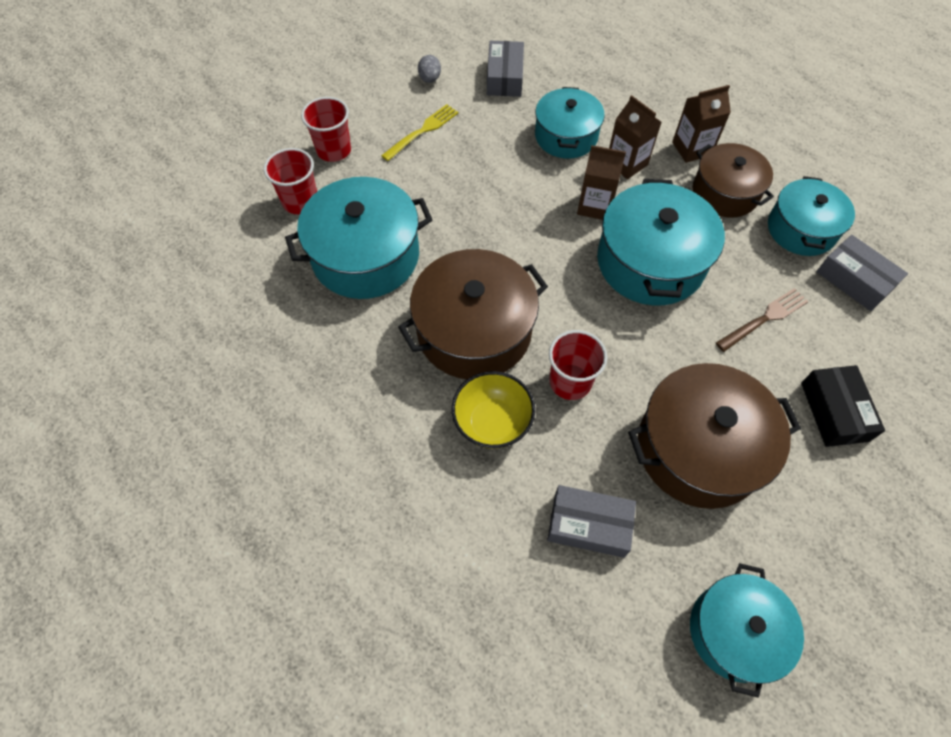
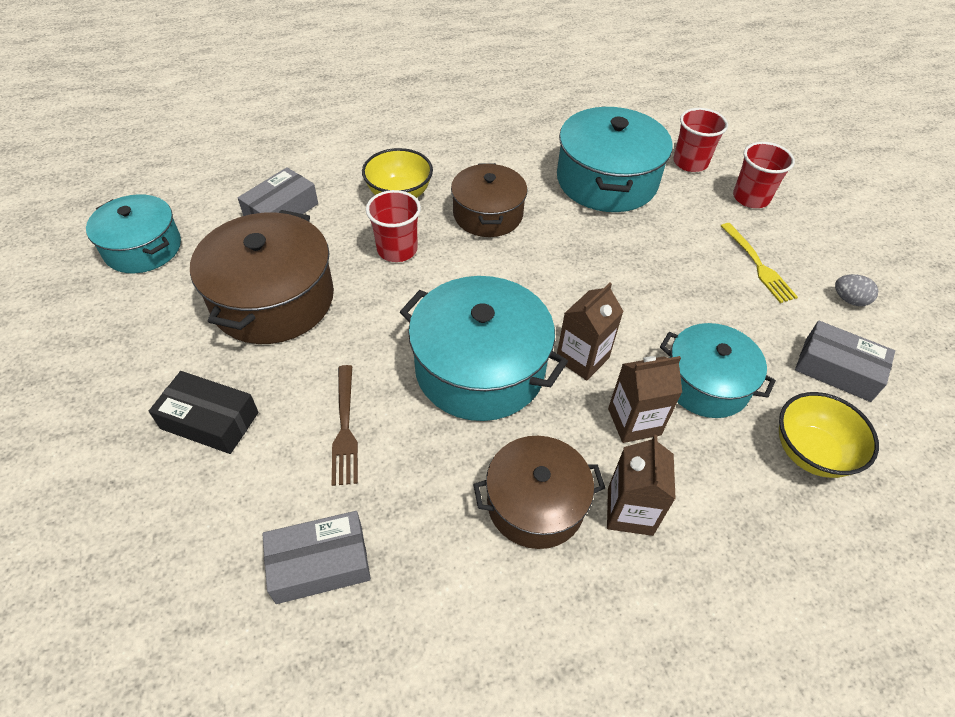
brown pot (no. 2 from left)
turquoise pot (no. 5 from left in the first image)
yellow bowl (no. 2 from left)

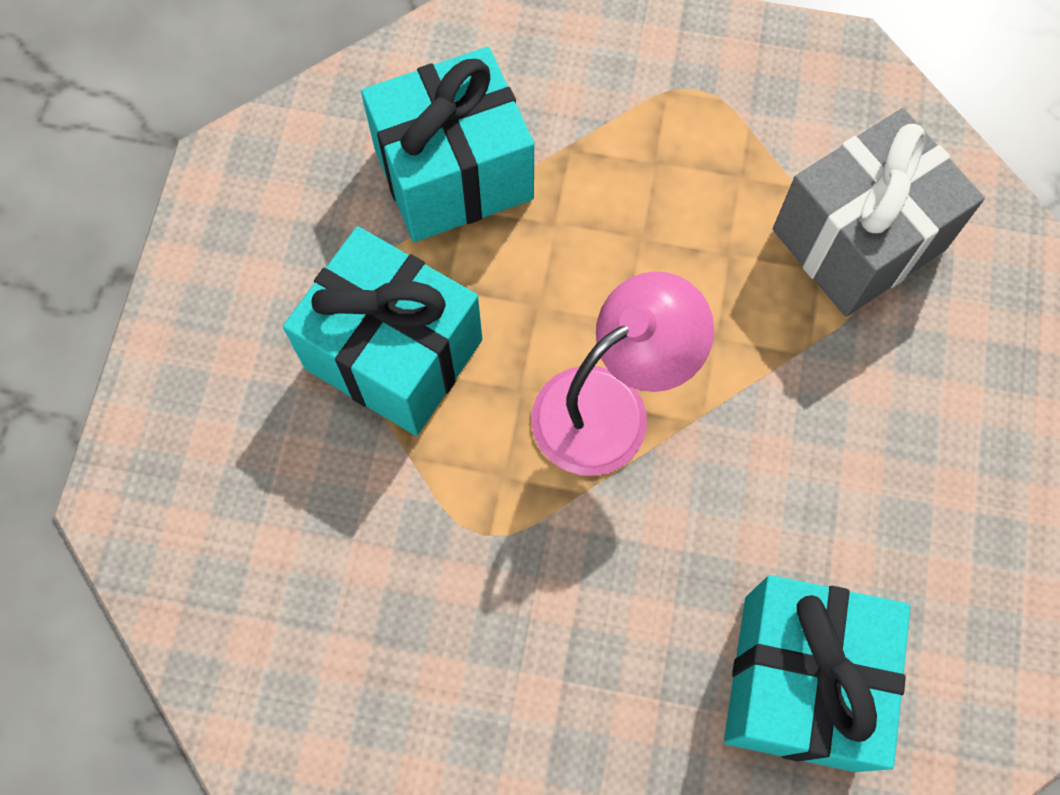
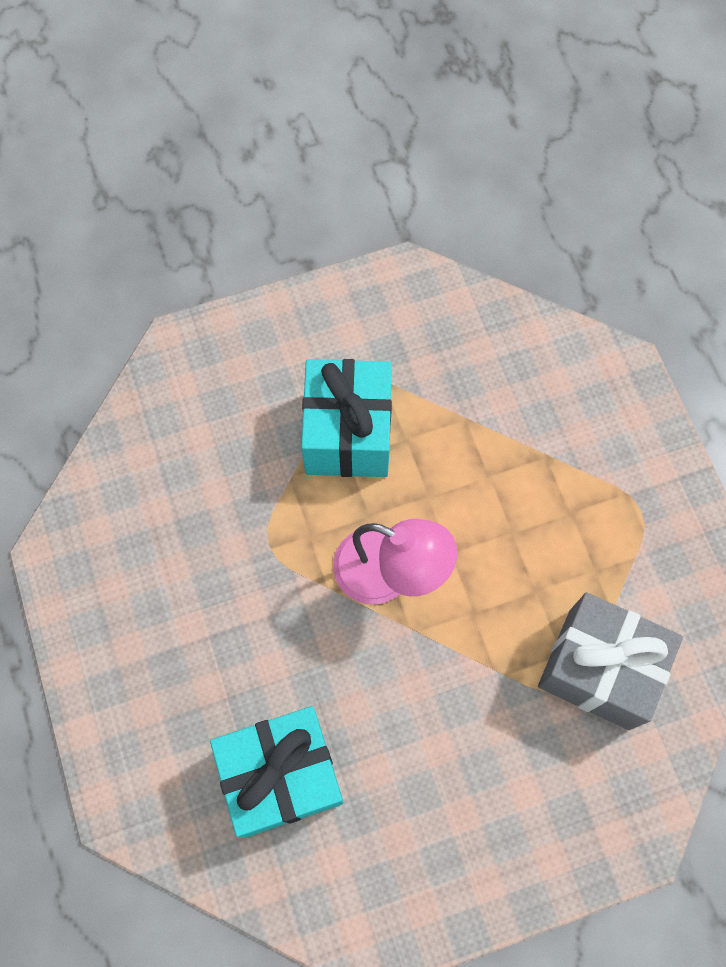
turquoise gift (no. 2 from left in the first image)

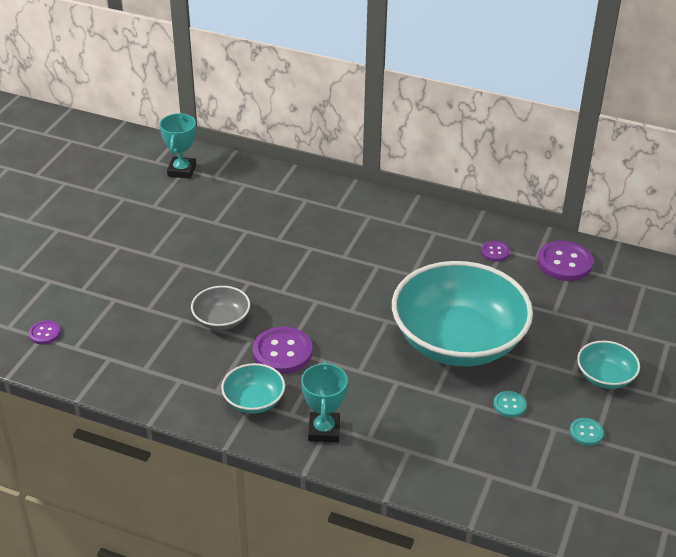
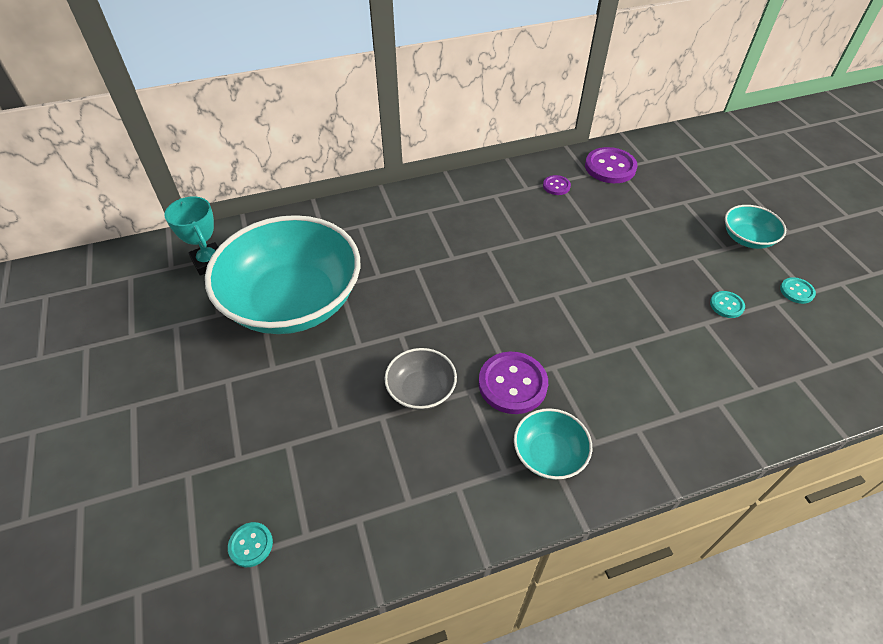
turquoise button (no. 1 from left)
turquoise trophy (no. 2 from left in the first image)
turquoise bowl (no. 1 from left)

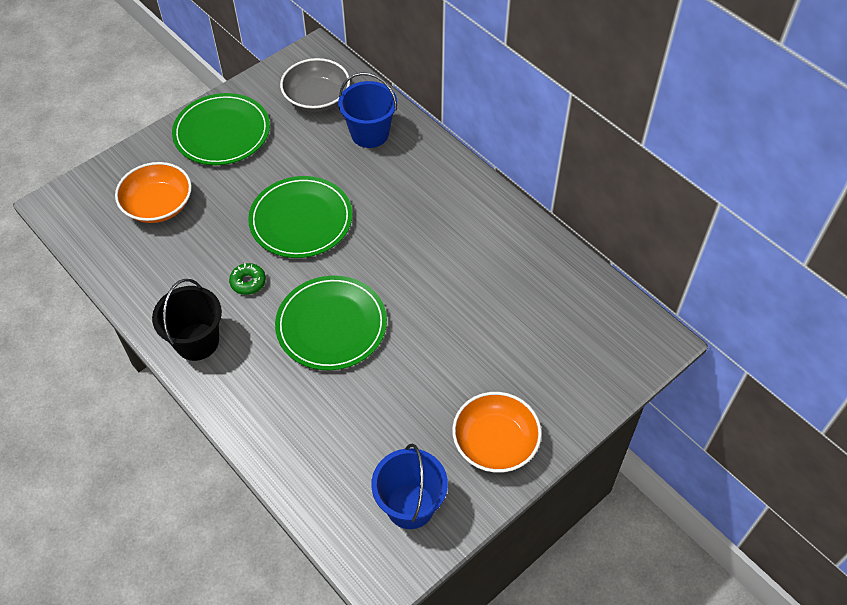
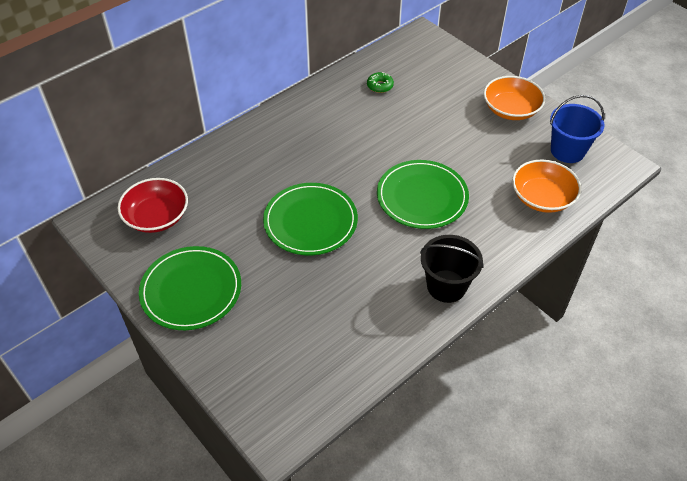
orange bowl (no. 2 from left)
green donut
red bowl
blue bucket (no. 1 from left in the first image)

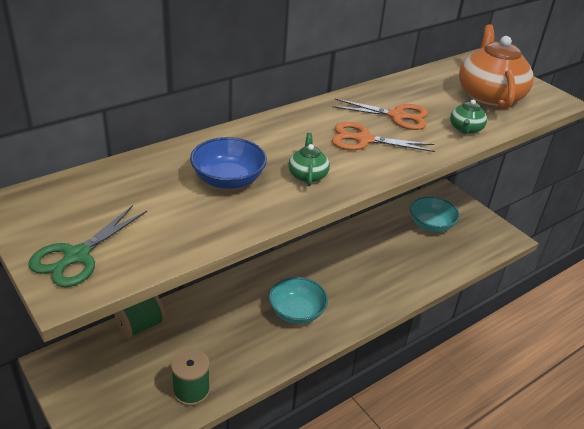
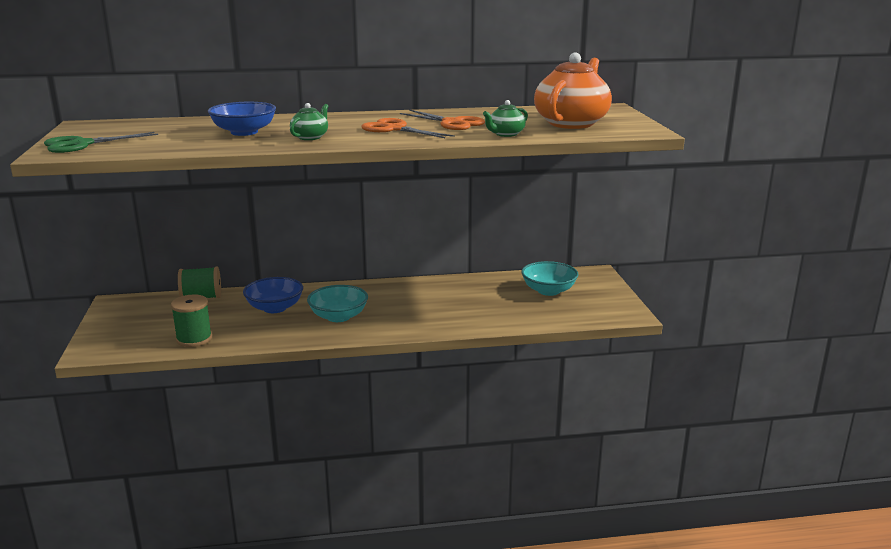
blue bowl (no. 2 from left)

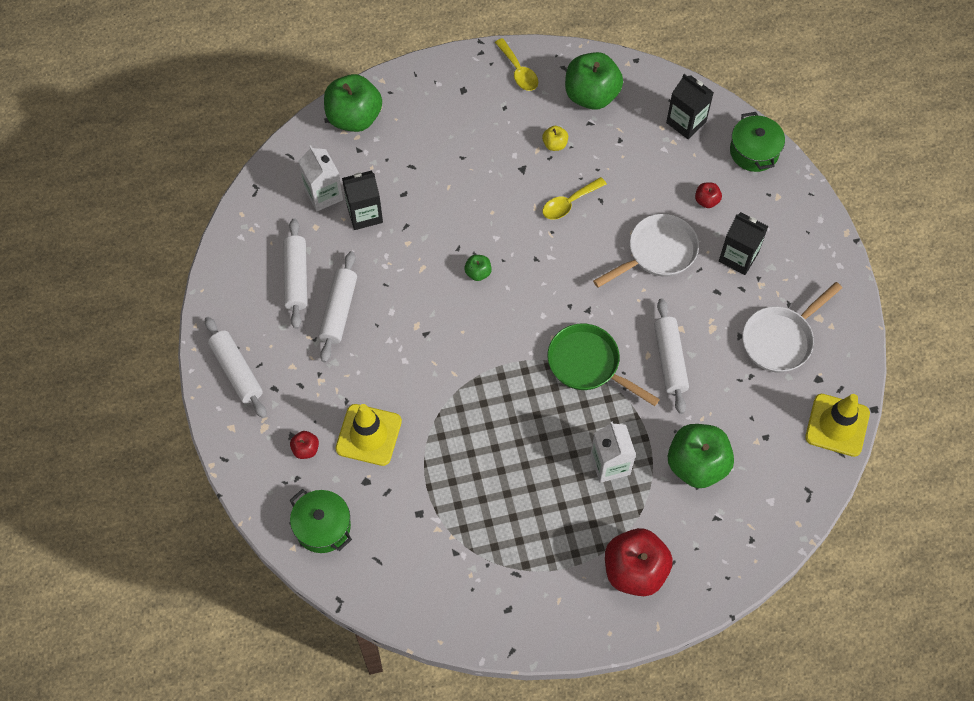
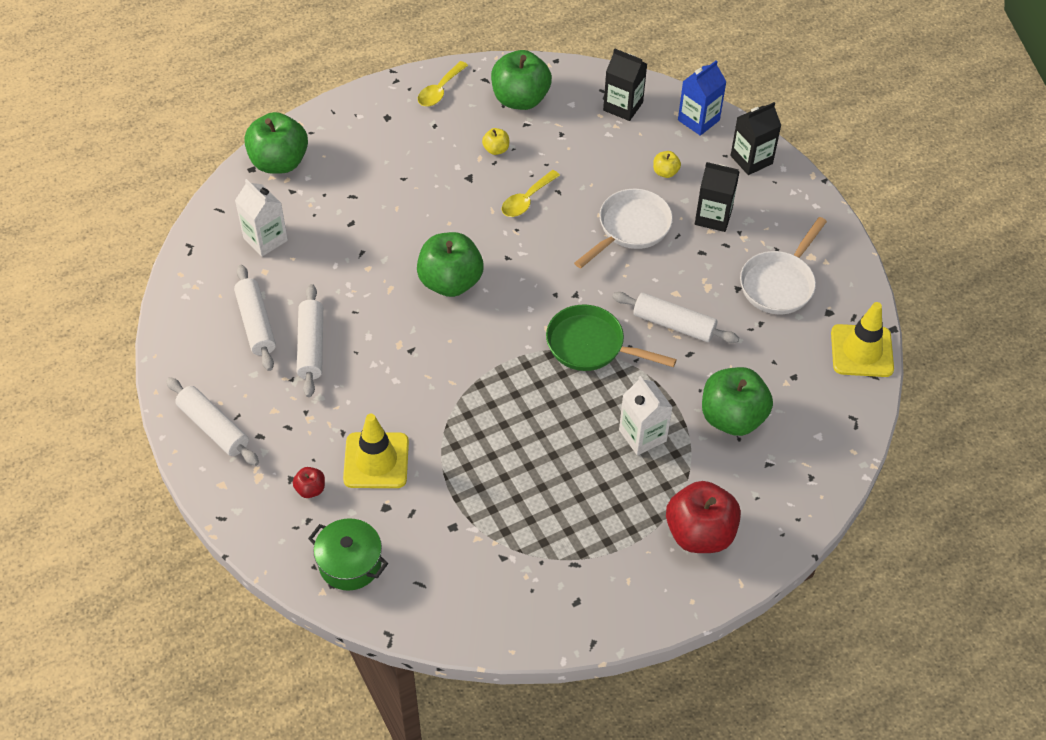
black carton (no. 3 from left)
green apple (no. 2 from left)
yellow spoon (no. 1 from left)
white rolling pin (no. 4 from left)
yellow apple (no. 2 from left)
blue carton

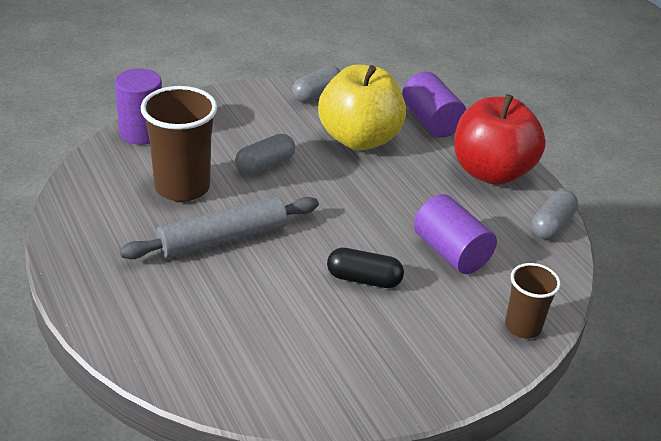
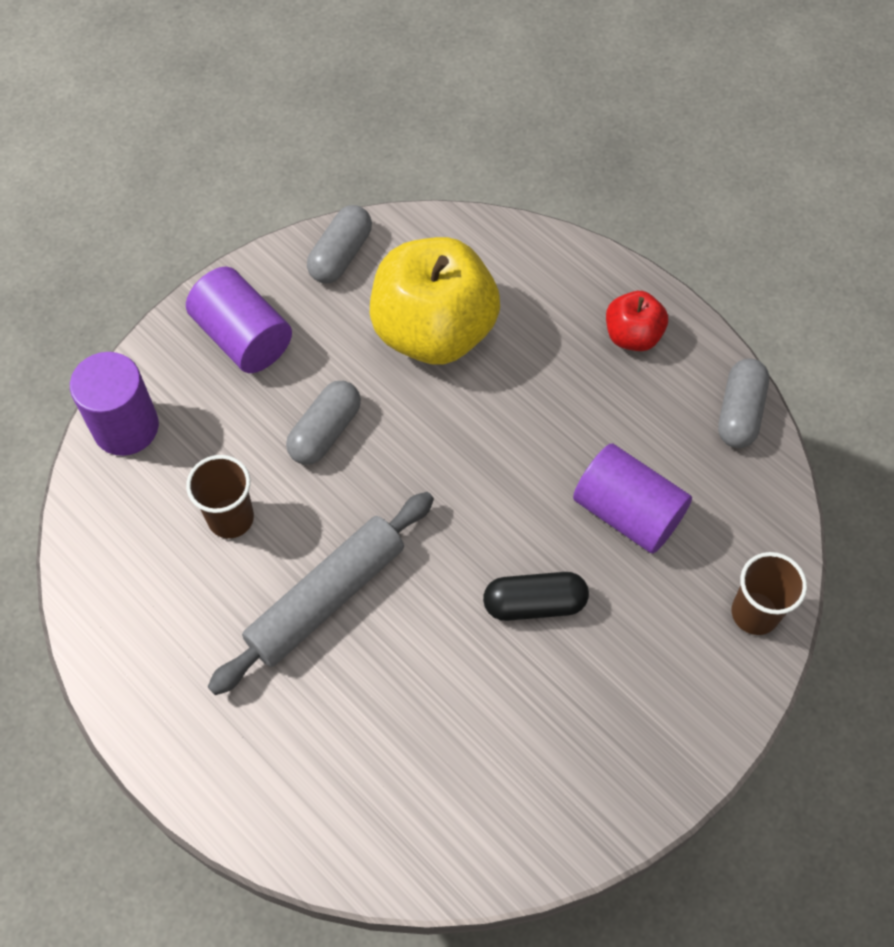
brown cup (no. 1 from left)
purple cylinder (no. 2 from left)
red apple

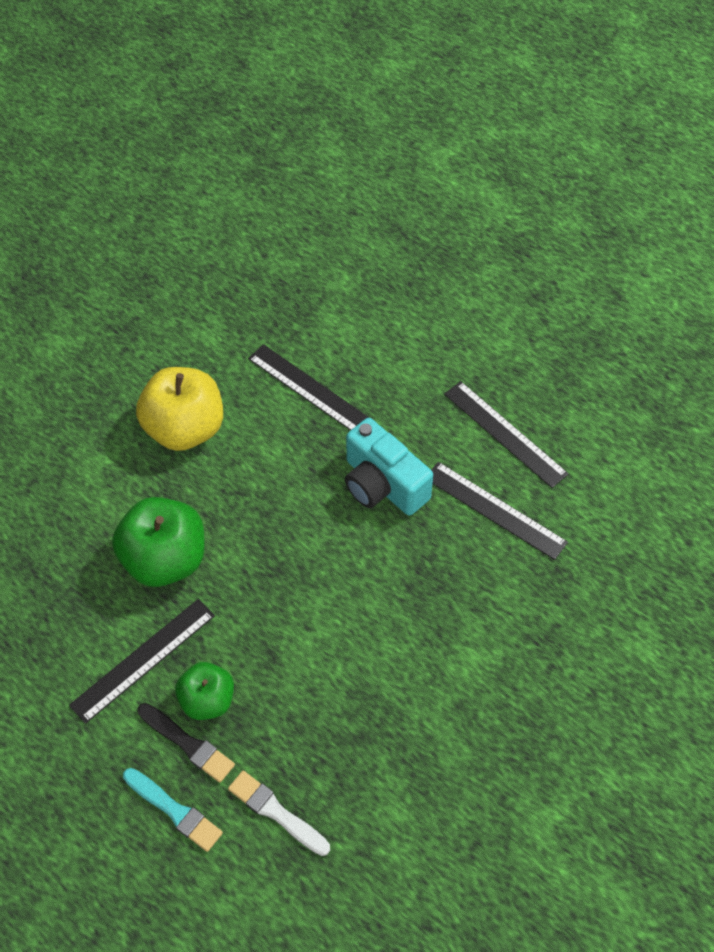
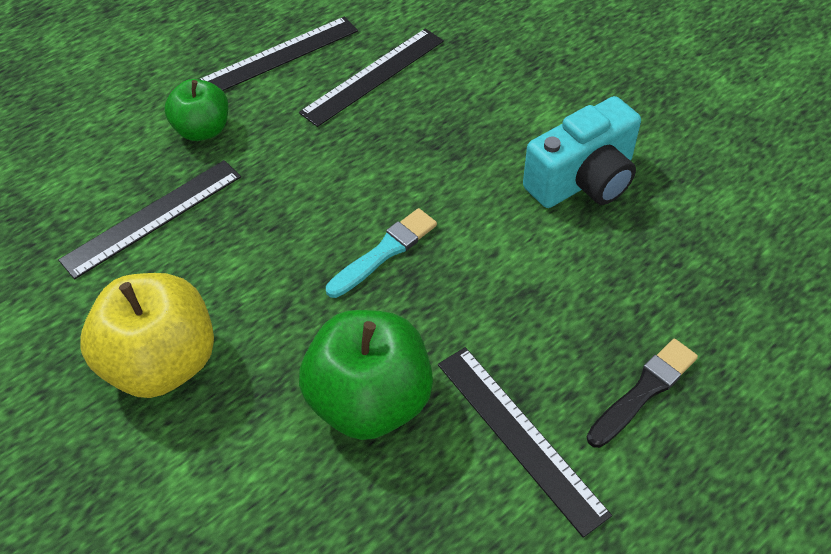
turquoise brush
green apple (no. 1 from left)
white brush
turquoise camera

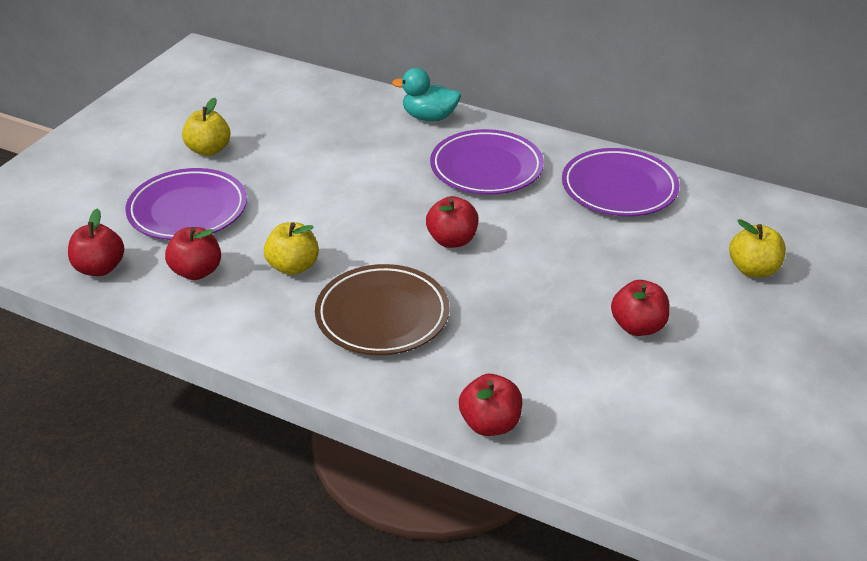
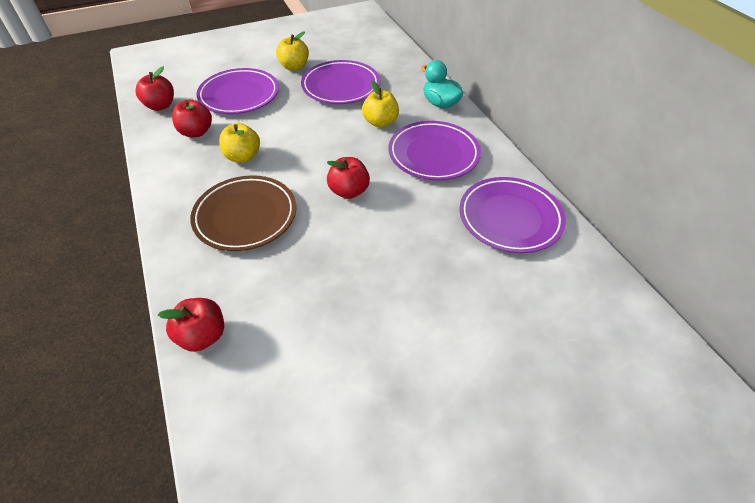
red apple (no. 5 from left in the first image)
yellow apple (no. 3 from left)
purple plate (no. 2 from left)

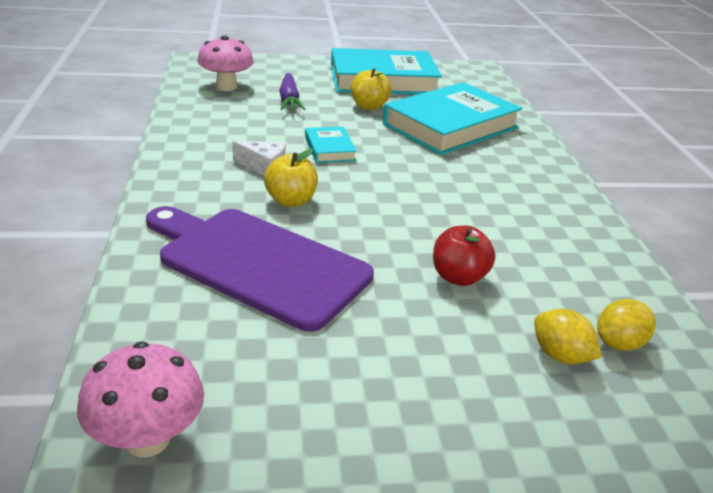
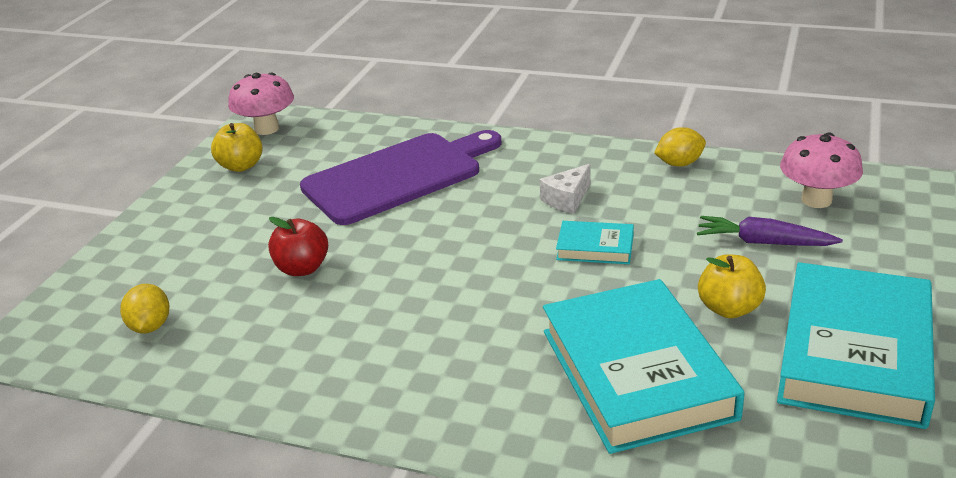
yellow apple (no. 1 from left)
yellow lemon (no. 2 from left)

